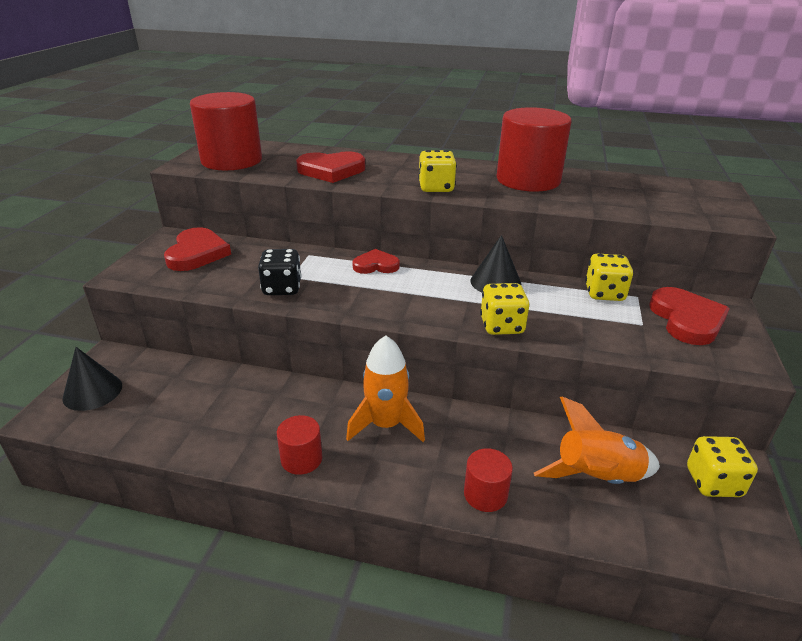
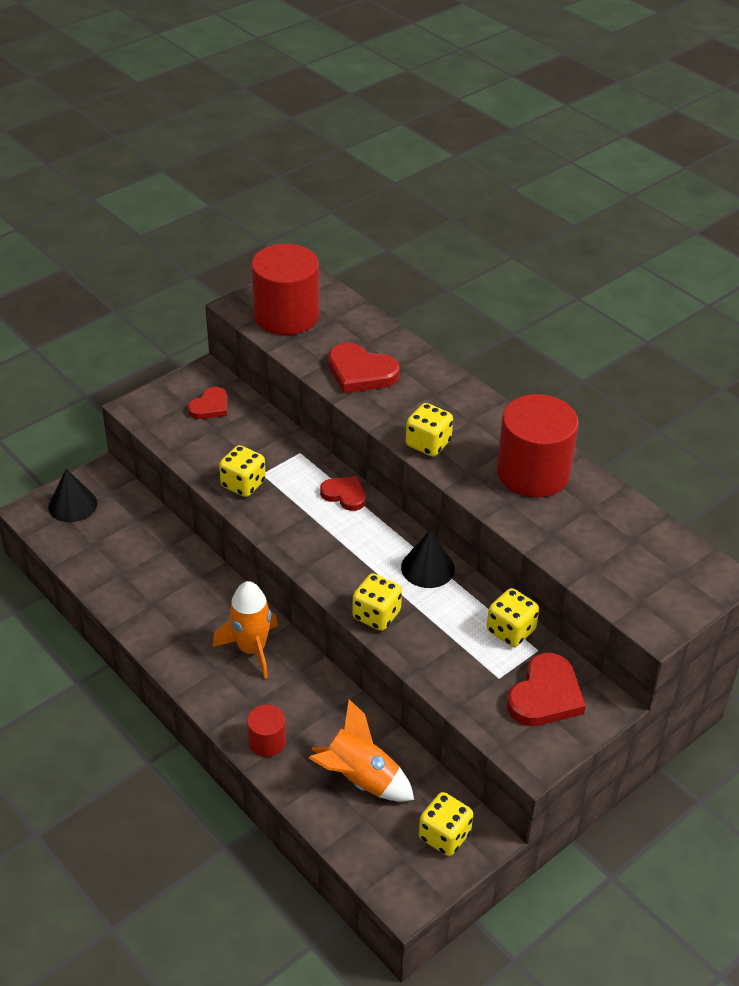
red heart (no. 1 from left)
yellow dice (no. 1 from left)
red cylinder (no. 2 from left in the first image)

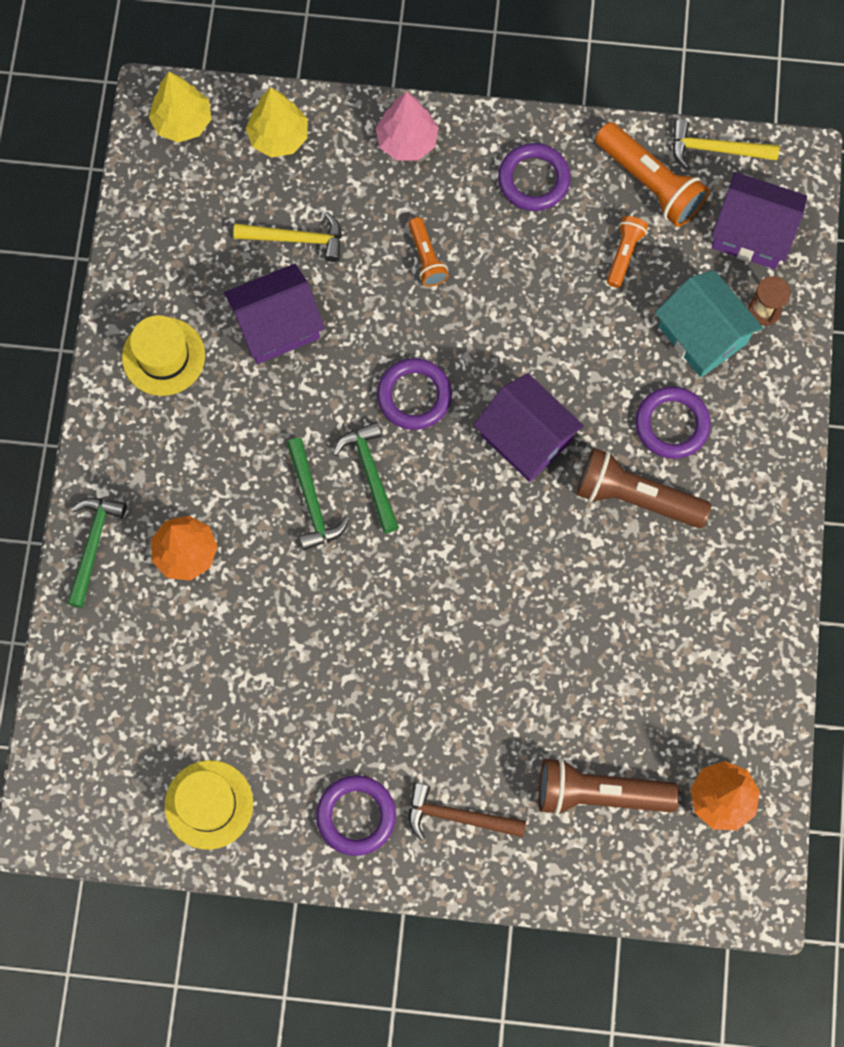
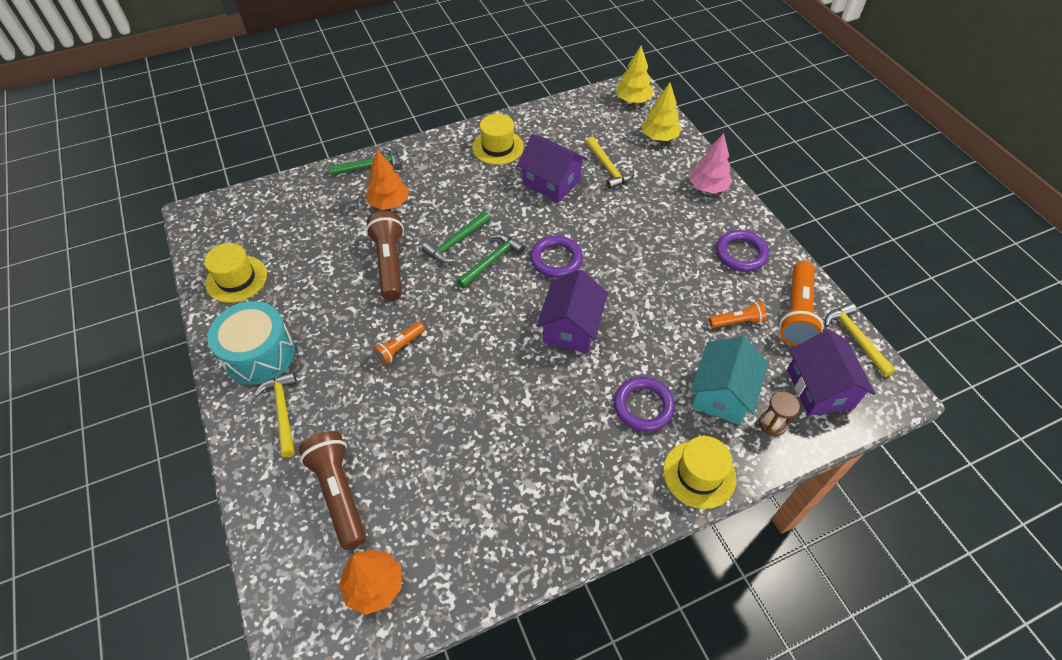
turquoise drum
orange flashlight (no. 1 from left)
yellow hammer (no. 1 from left)
brown flashlight (no. 2 from left)
yellow hat (no. 3 from left)

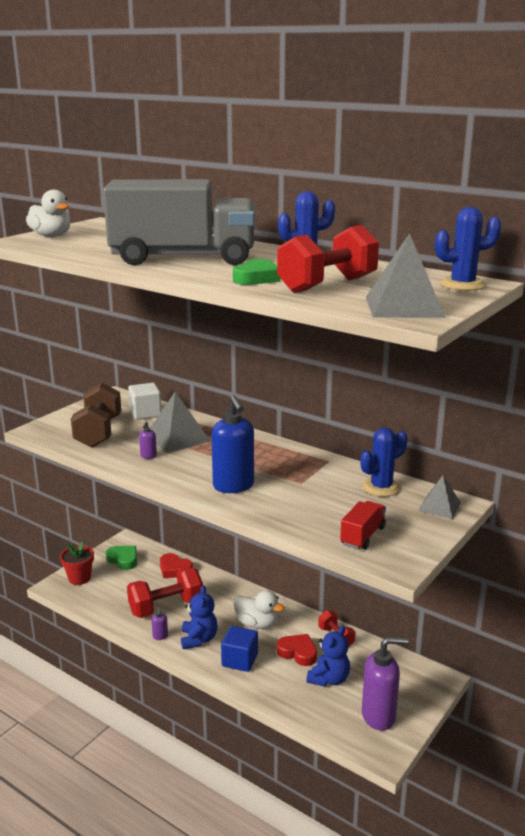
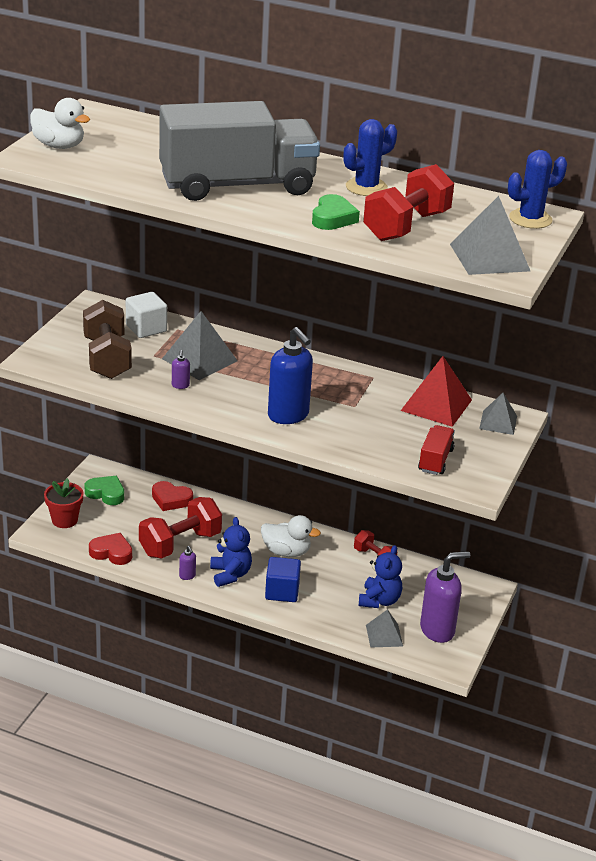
red heart (no. 1 from left)
red pyramid
grey pyramid (no. 2 from left)

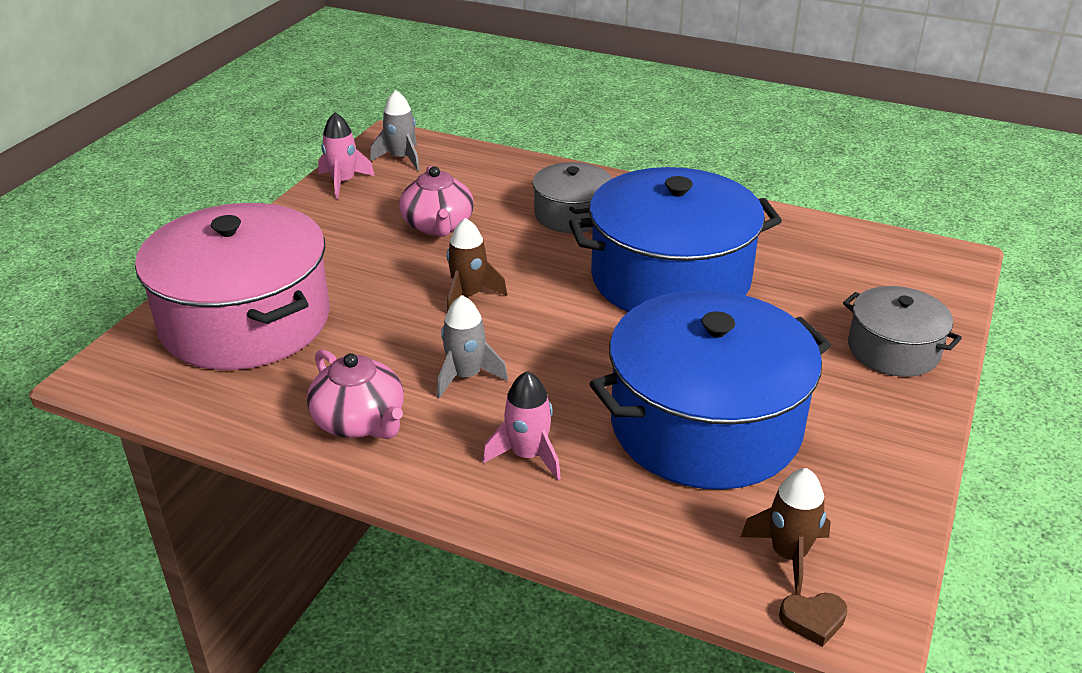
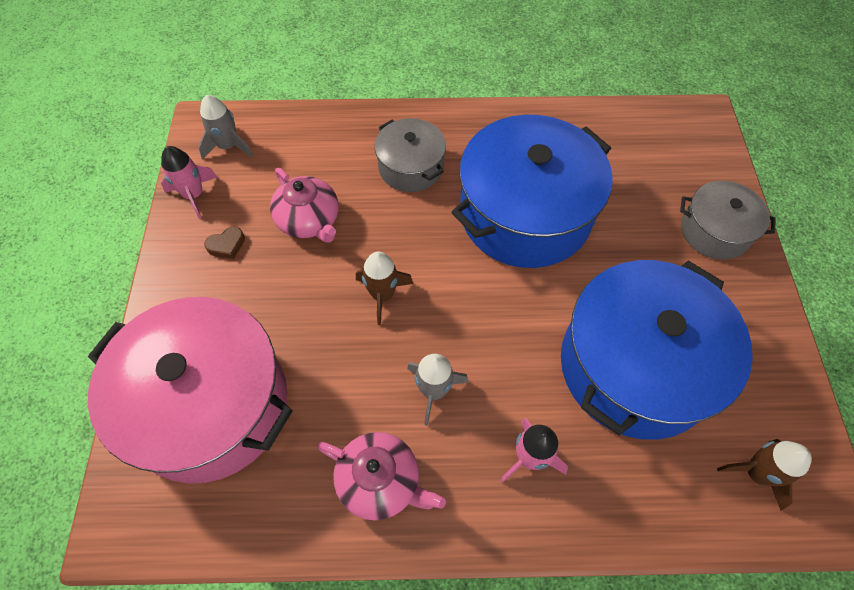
brown heart

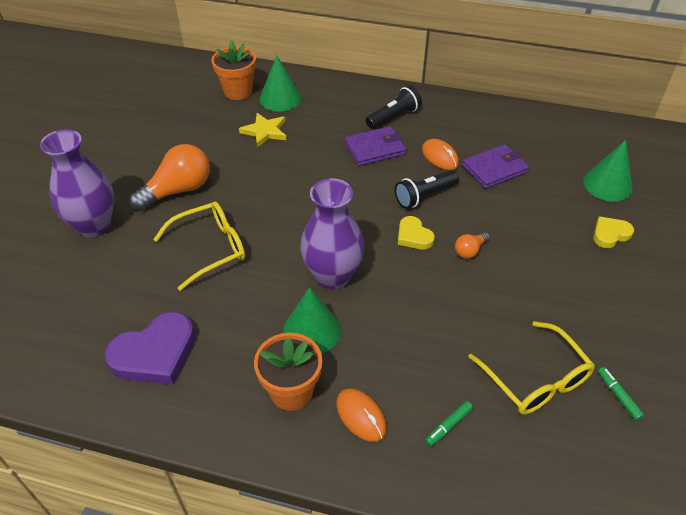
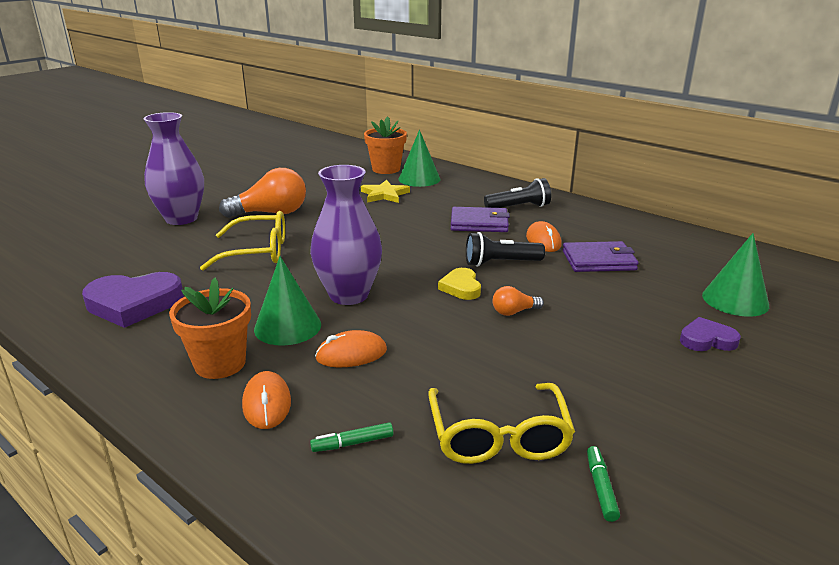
purple heart (no. 2 from left)
orange mouse (no. 2 from left)

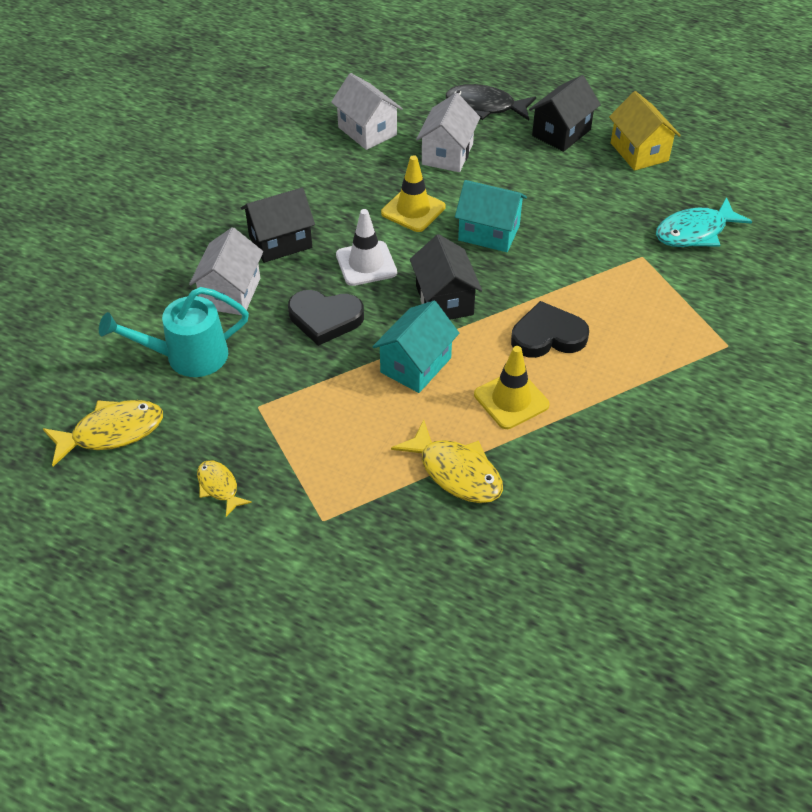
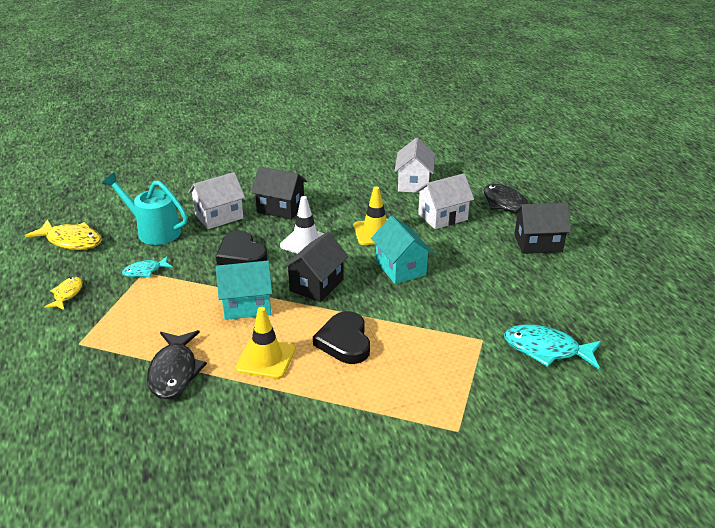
black fish (no. 1 from left)
black heart (no. 2 from left)
yellow house
turquoise fish (no. 1 from left)

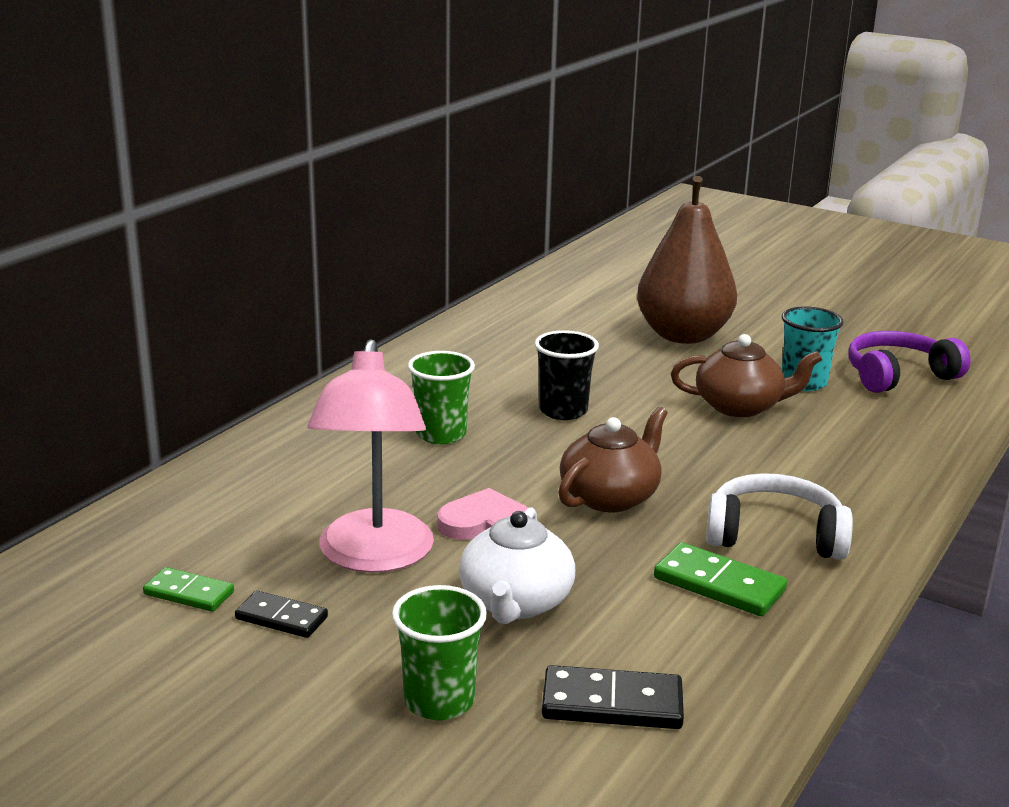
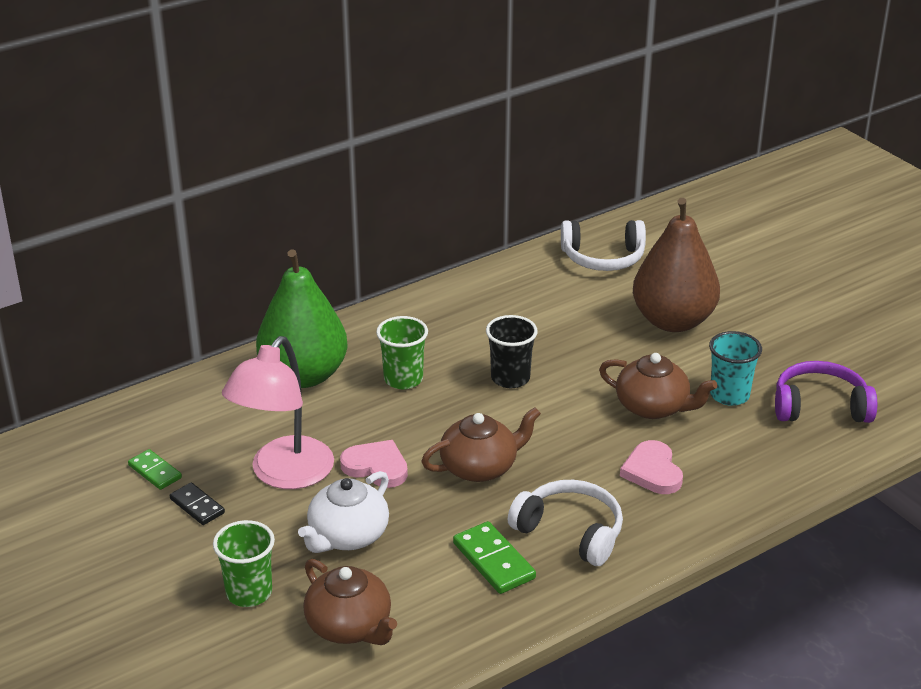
brown teapot (no. 1 from left)
green pear
white headphones (no. 2 from left)
pink heart (no. 2 from left)

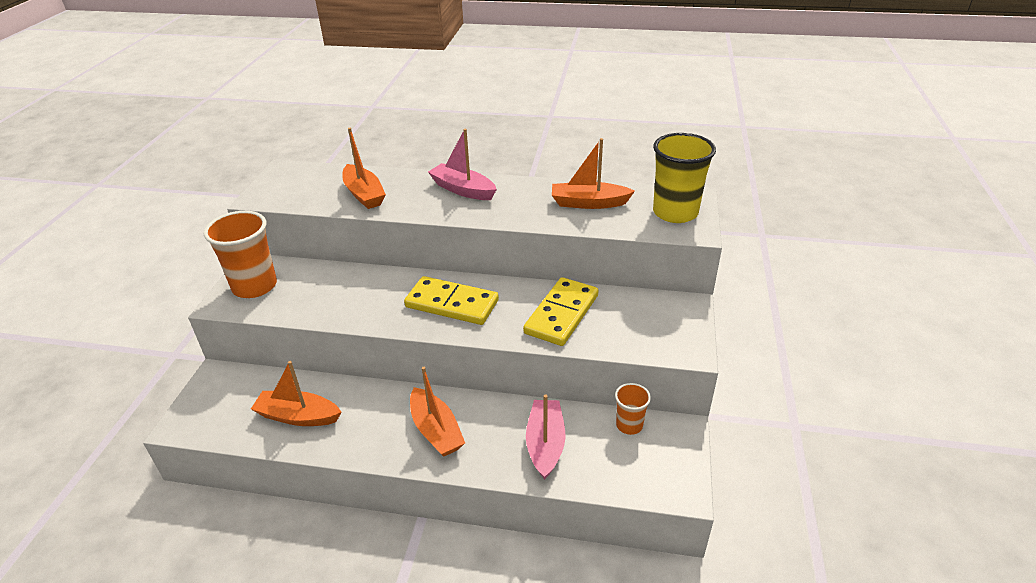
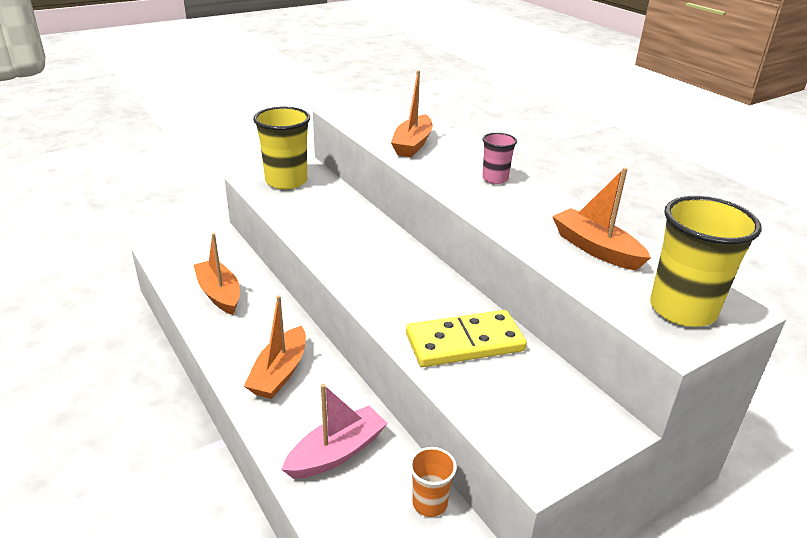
yellow cup (no. 1 from left)
yellow domino (no. 1 from left in the first image)
pink cup

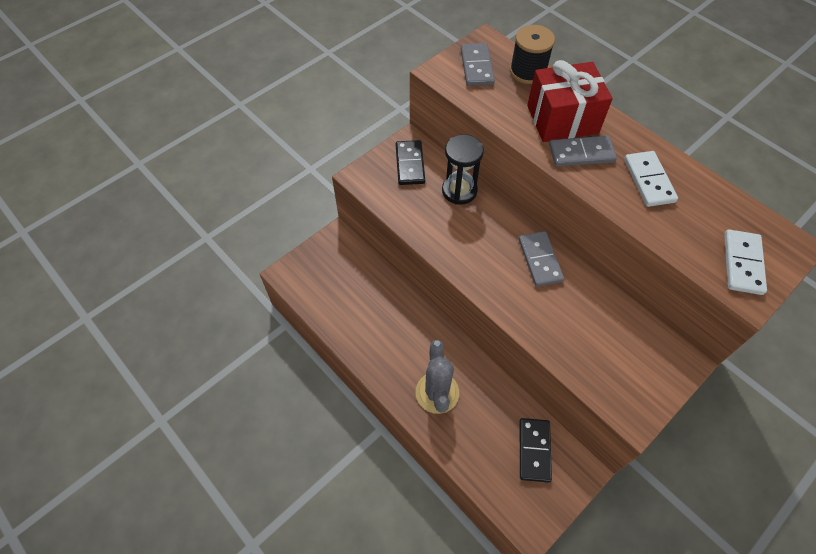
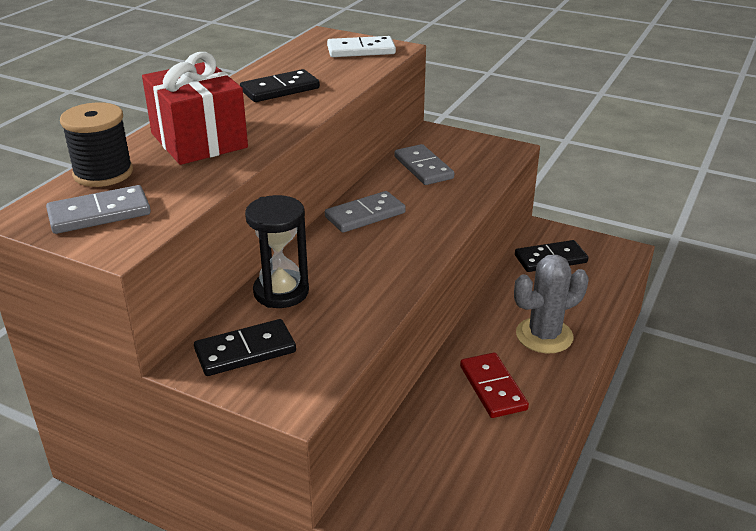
grey domino (no. 3 from left)
black domino (no. 2 from left)
red domino

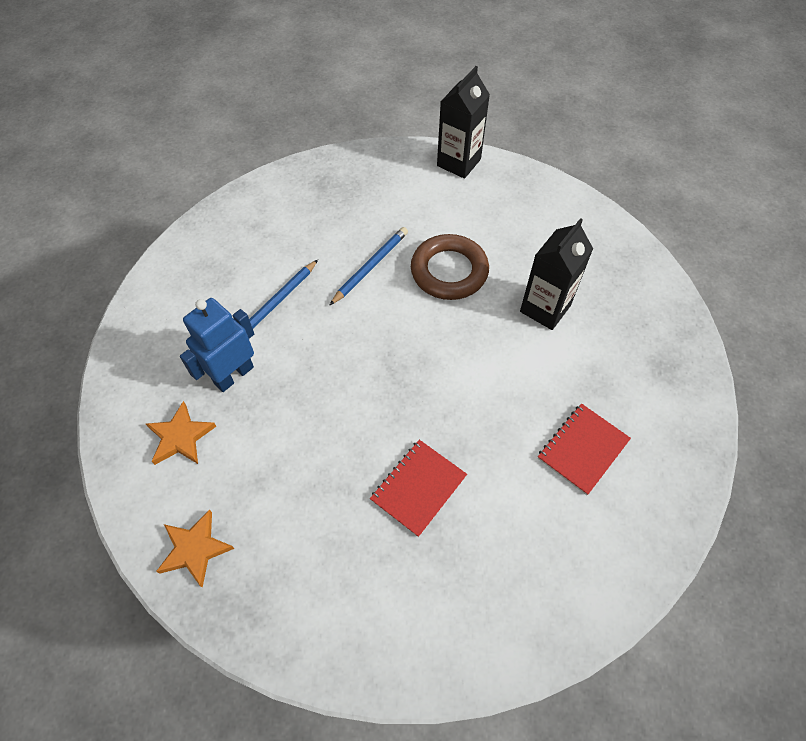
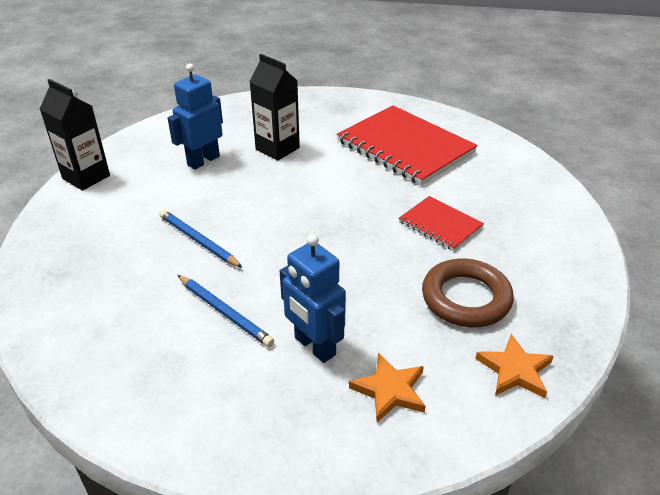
brown ring
red notebook (no. 1 from left)
blue robot (no. 1 from left)

